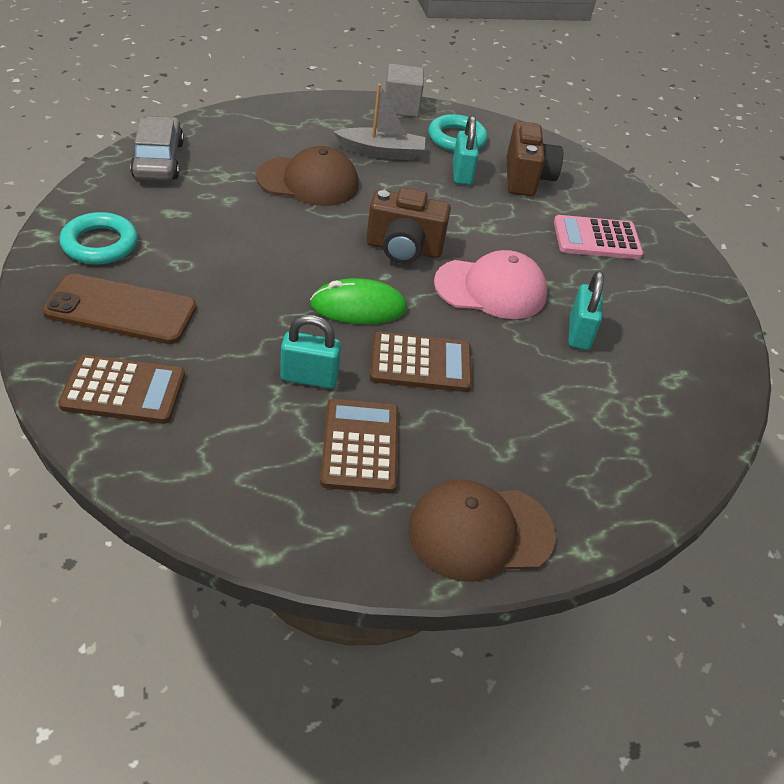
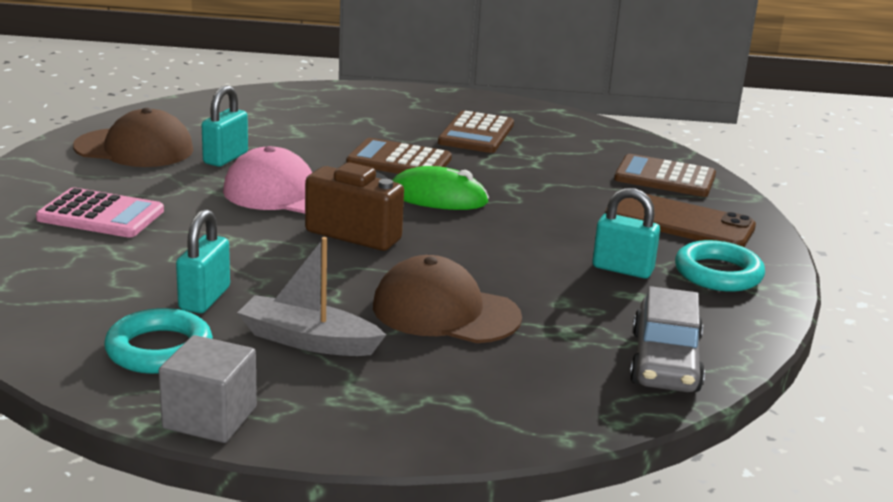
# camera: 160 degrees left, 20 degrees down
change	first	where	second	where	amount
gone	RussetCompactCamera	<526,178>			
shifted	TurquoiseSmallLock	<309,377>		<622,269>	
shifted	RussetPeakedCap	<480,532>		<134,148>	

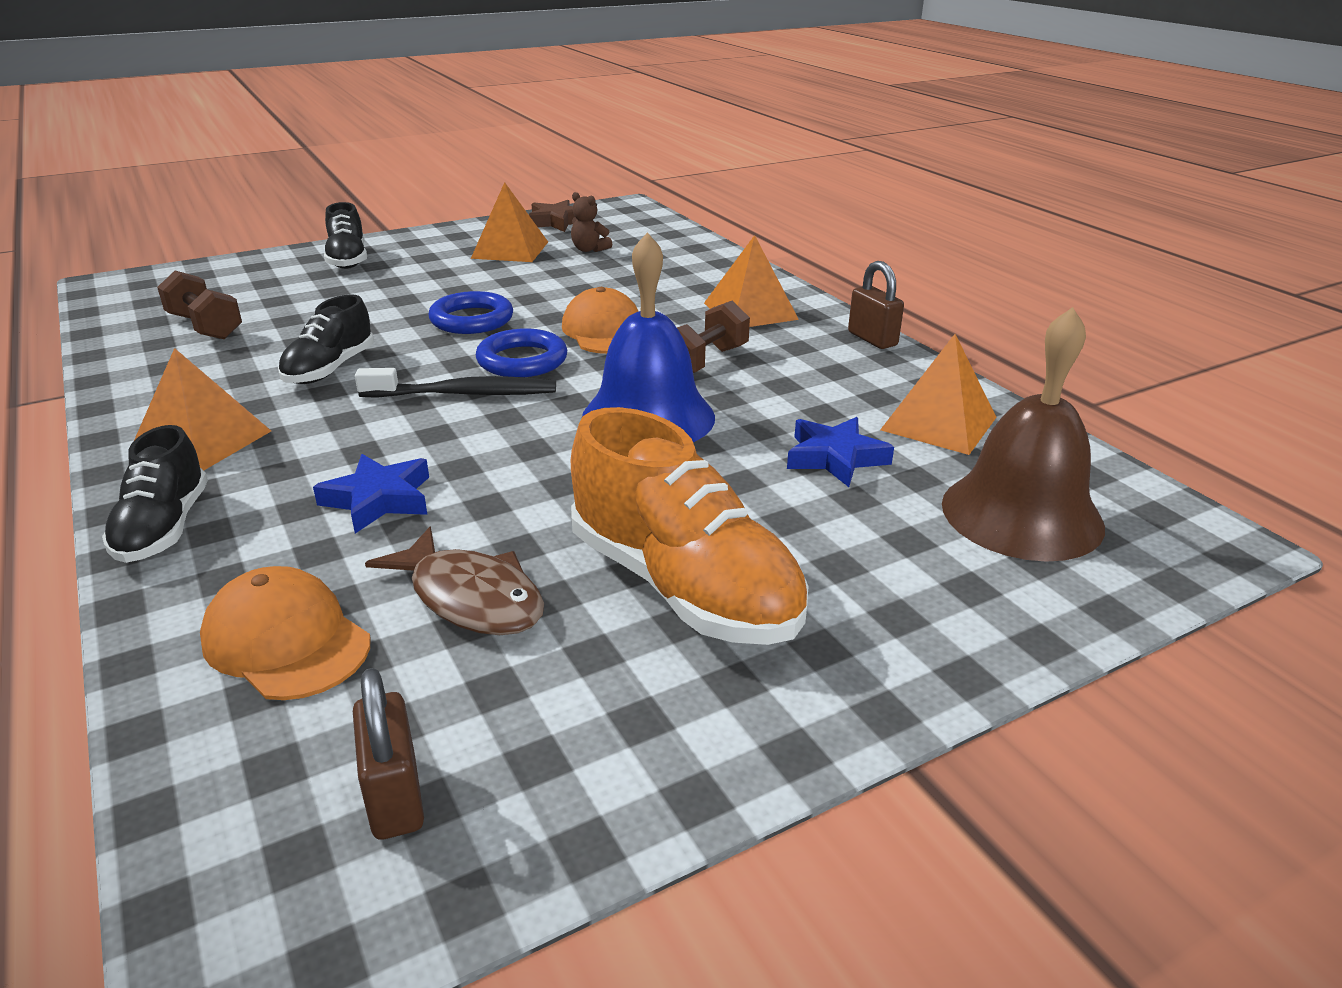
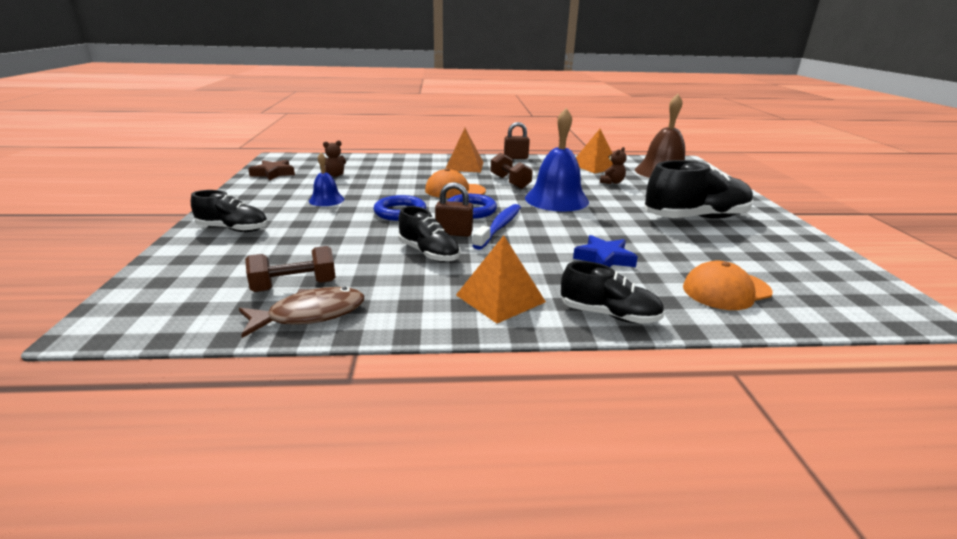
# camera: 65 degrees left, 5 degrees down
change	first	where	second	where	amount
gone	OrangeColouredPyramidShape	<510,250>			
repainted	EbonyDentalBrush	<465,394>	RoyalBlueDentalBrush	<499,227>	
repainted	OrangeColouredLaceUpShoe	<683,586>	EbonyLaceUpShoe	<695,218>	
swapped	RoyalBlueFivePointedStar	<835,458>	RussetTeddy	<612,182>	
shifted	RussetFish	<471,598>		<310,314>	
shifted	RussetSmallLock	<395,797>		<454,233>	
new			RoyalBlueHandBell	<326,200>	

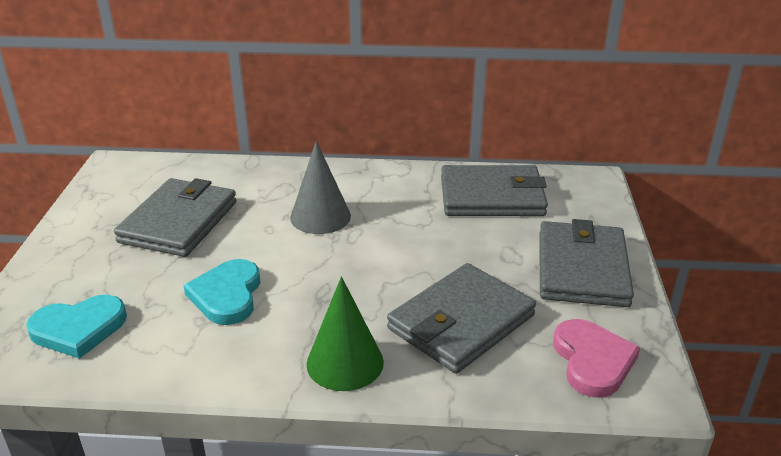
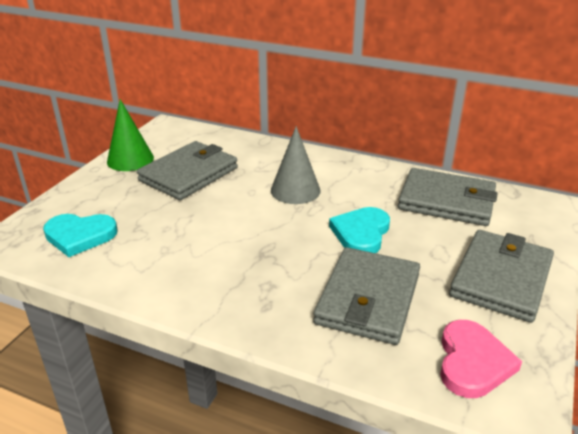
# camera: 20 degrees right, 0 degrees up
change	first	where	second	where	amount
shifted	TurquoiseHeart	<227,295>		<361,233>	
rotated	GreyCardWallet	<461,322>		<368,299>	45 degrees counterclockwise
shifted	GreenConeShape	<345,363>		<130,159>	

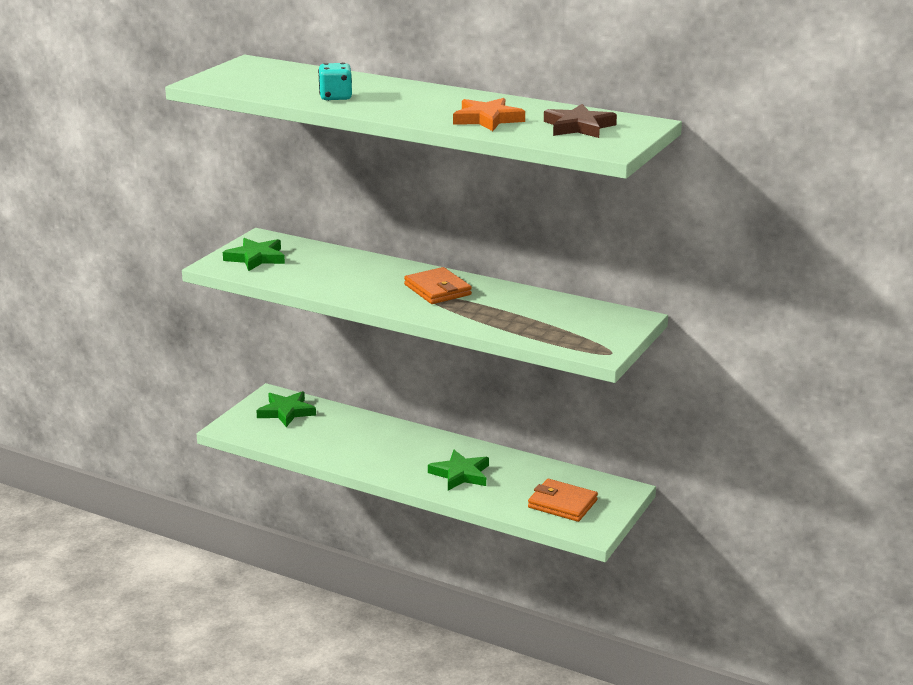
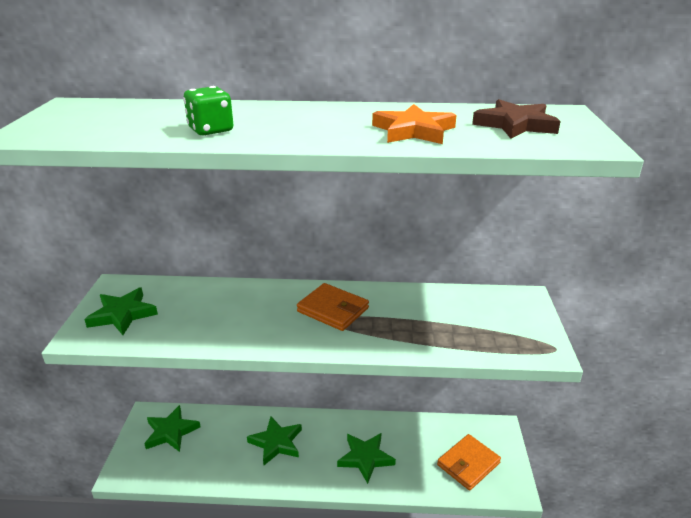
# camera: 25 degrees left, 5 degrees up
change	first	where	second	where	amount
repainted	TurquoiseDie	<336,97>	GreenDie	<211,130>	
rotated	OrangeColouredCardWallet	<562,504>		<468,464>	45 degrees counterclockwise
new			GreenFivePointedStar	<276,443>	

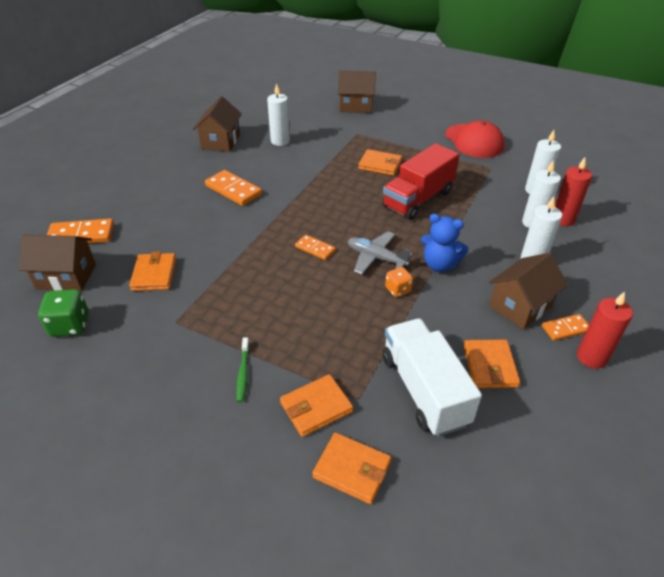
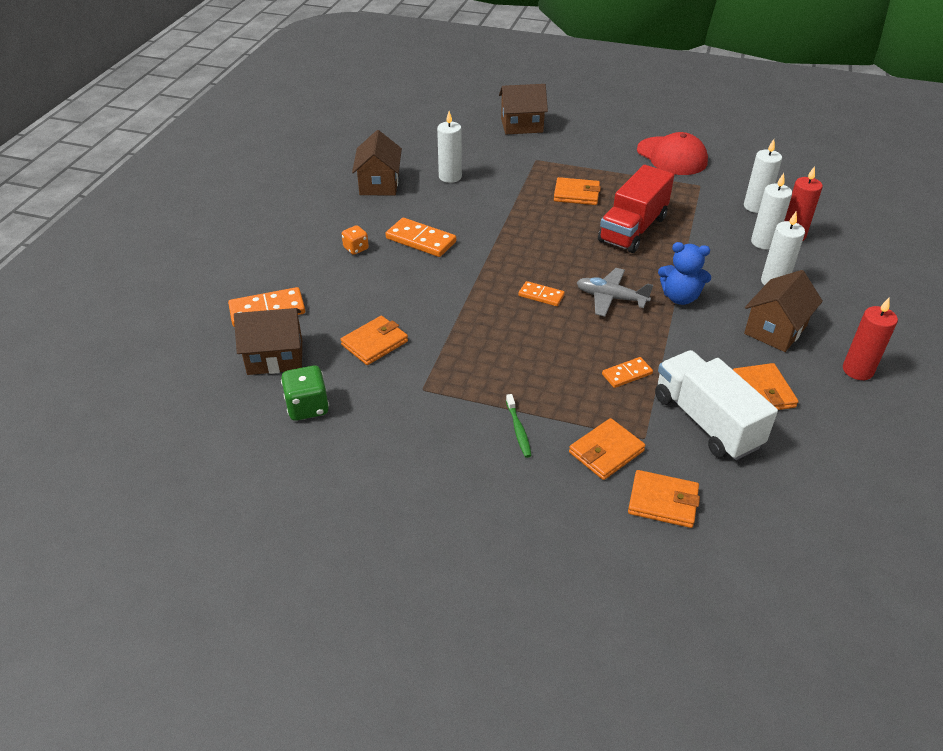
# camera: 10 degrees left, 0 degrees up
change	first	where	second	where	amount
rotated	OrangeColouredCardWallet	<154,274>		<375,343>	60 degrees clockwise
shifted	OrangeColouredDie	<398,290>		<356,248>	
shifted	OrangeColouredDominoPiece	<565,329>		<627,374>	

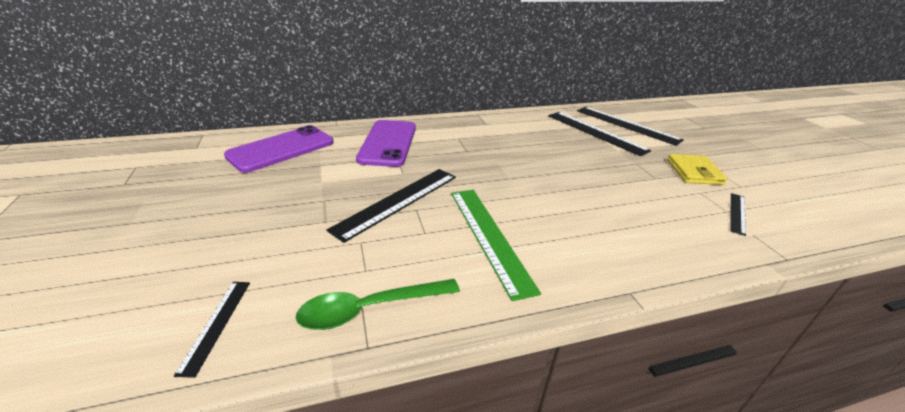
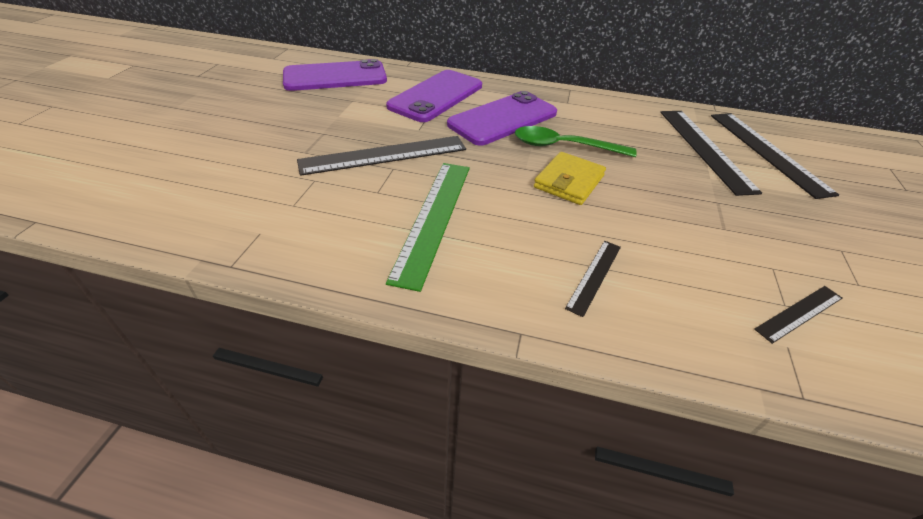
# camera: 30 degrees right, 10 degrees up
change	first	where	second	where	amount
shifted	GoldenCardWallet	<694,172>		<568,181>	
shifted	GreenSpoon	<369,309>		<563,146>	
shifted	EbonyStraightedge	<216,324>		<594,276>	
new			VioletMobilePhone	<503,119>	

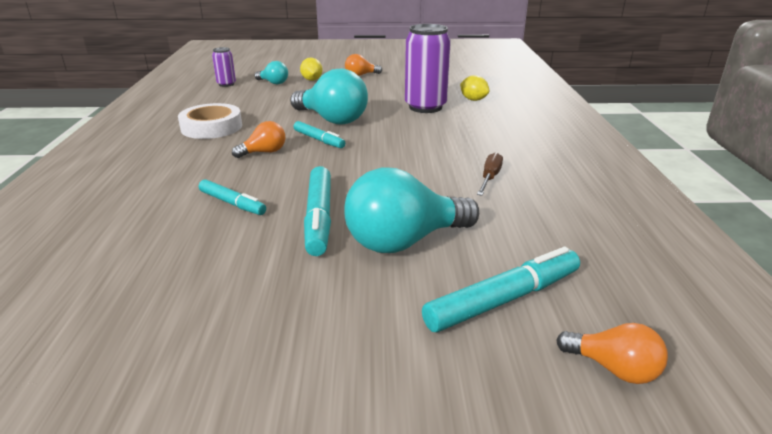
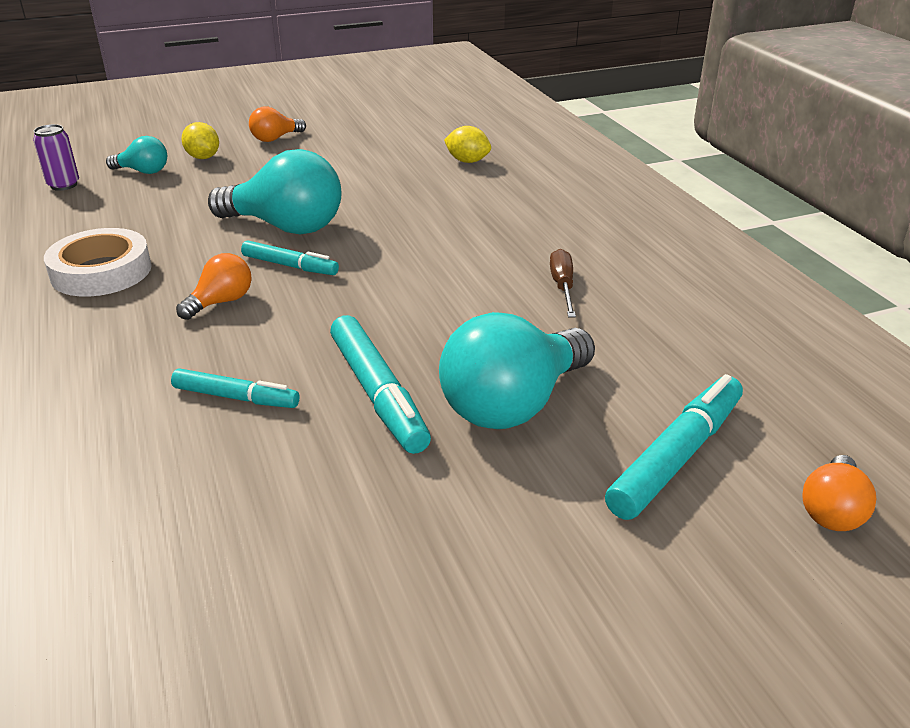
# camera: 20 degrees left, 5 degrees up
change	first	where	second	where	amount
gone	VioletSodaCan	<425,107>			
rotated	OrangeColouredLightBulb	<613,368>		<832,510>	105 degrees clockwise

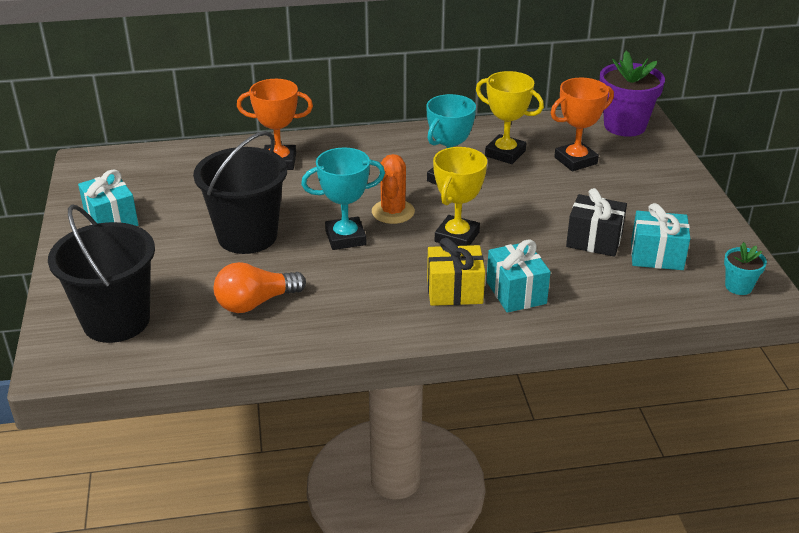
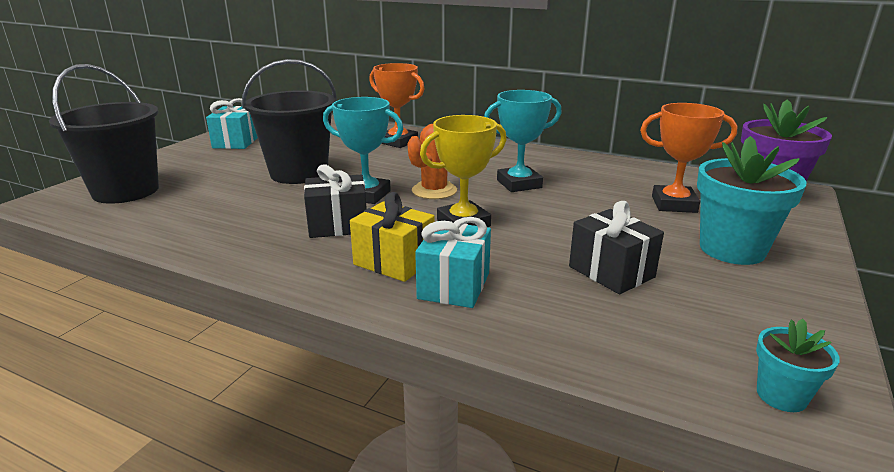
# camera: 35 degrees right, 10 degrees down
change	first	where	second	where	amount
gone	GoldenTrophy	<505,153>			
gone	TurquoiseWrappedGift	<656,256>			
gone	OrangeColouredLightBulb	<255,303>			
new			TurquoisePlantPot	<732,249>	
new			EbonyWrappedGift	<338,225>	

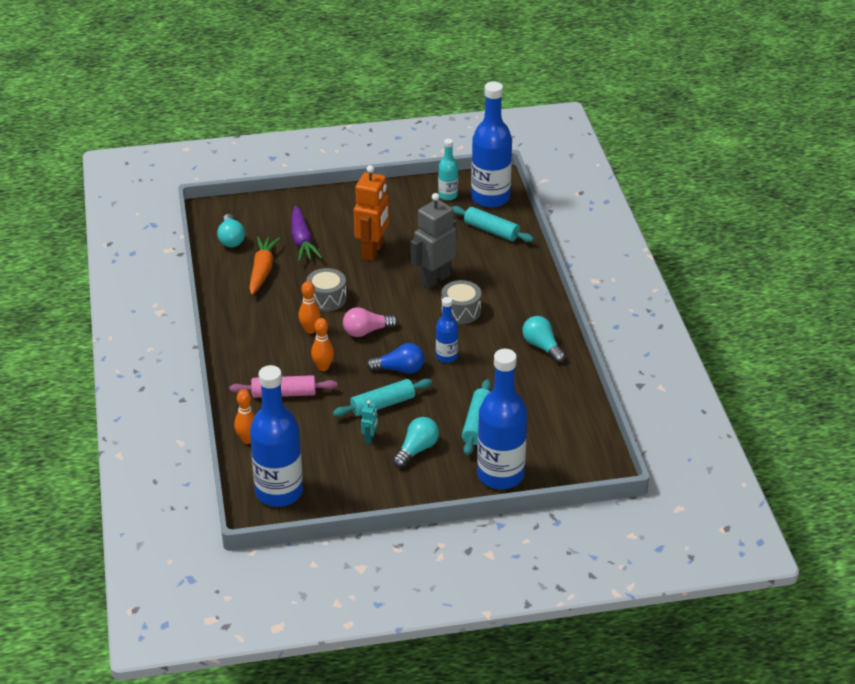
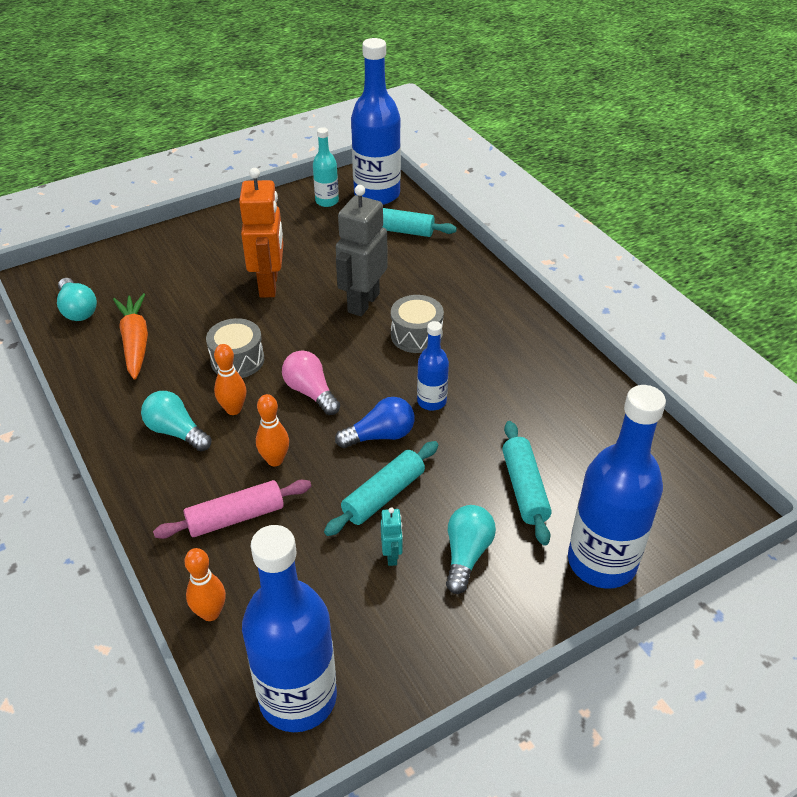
# camera: 20 degrees left, 5 degrees up
change	first	where	second	where	amount
gone	VioletCarrot	<302,241>			
rotated	RosyLightBulb	<367,331>		<311,392>	90 degrees clockwise
shifted	TurquoiseLightBulb	<542,347>		<176,432>	

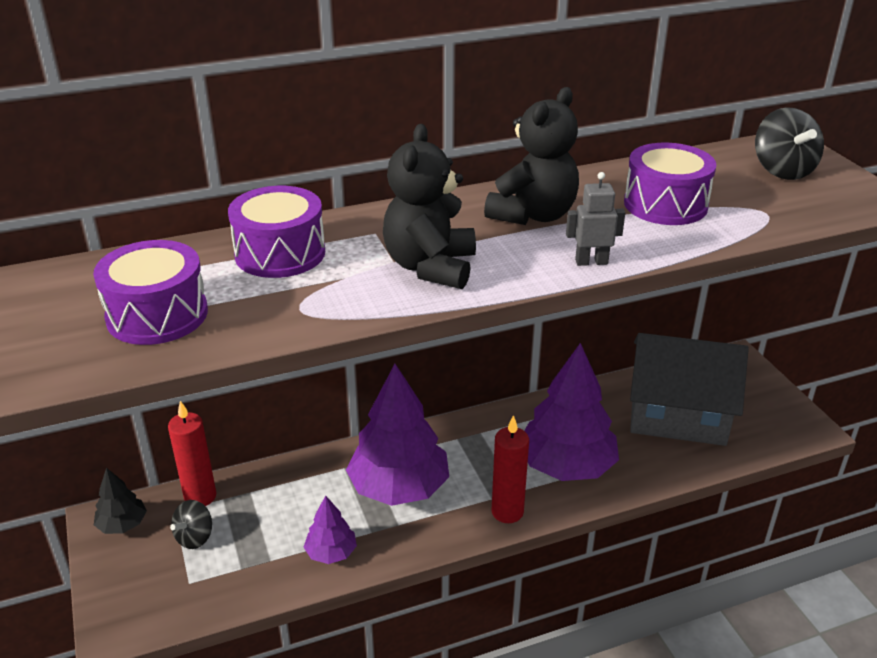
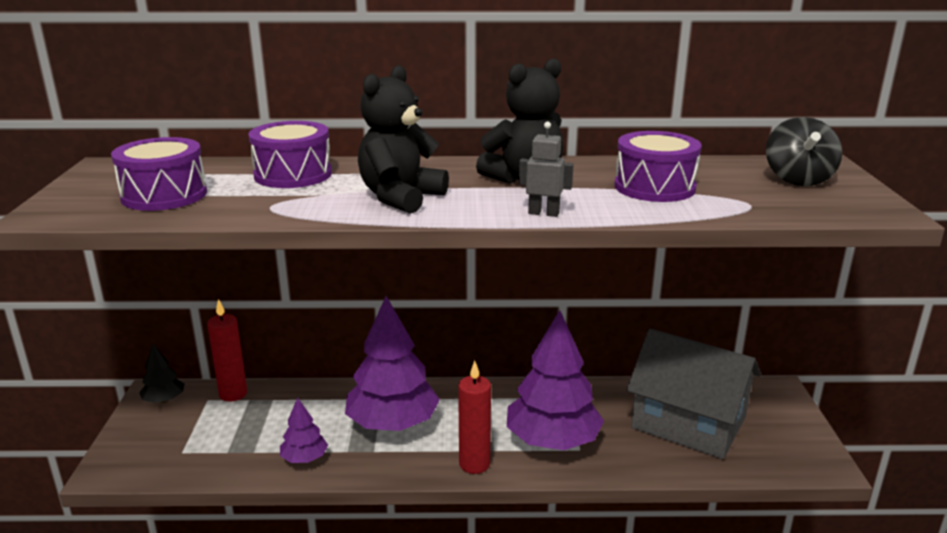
# camera: 20 degrees right, 10 degrees down
change	first	where	second	where	amount
gone	EbonyWhirligig	<195,537>			

